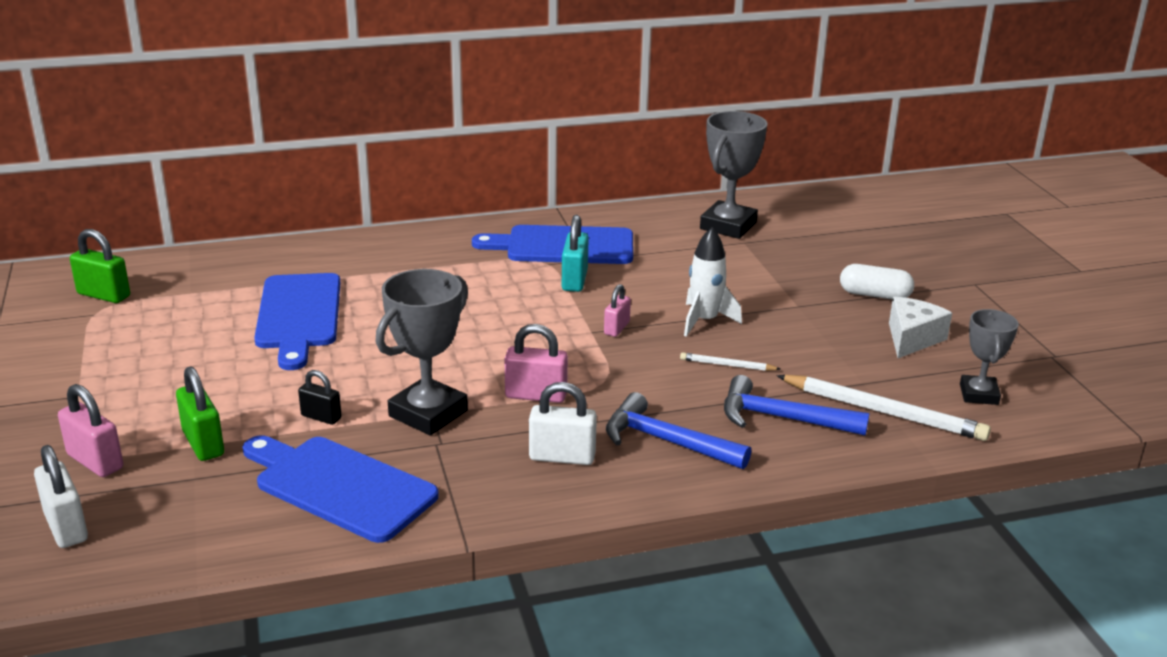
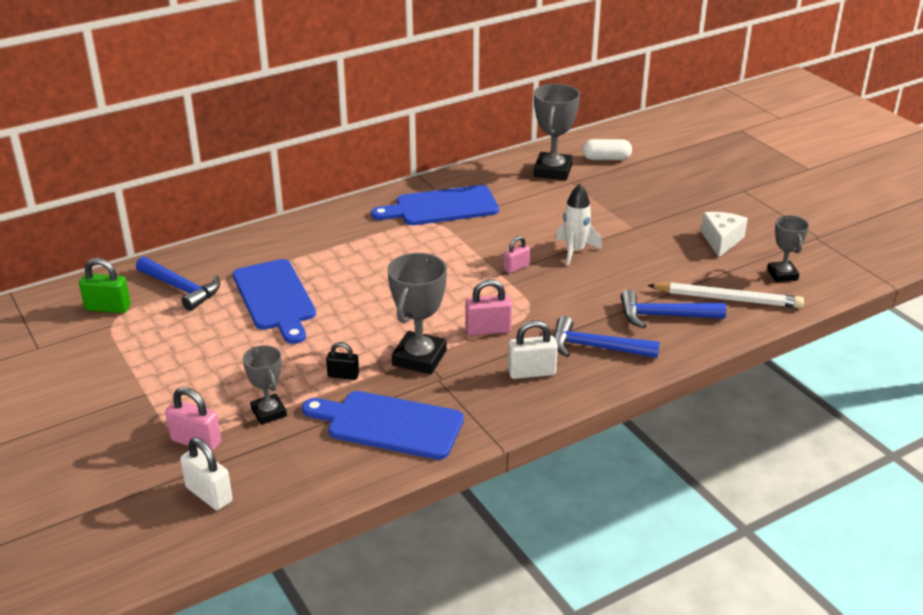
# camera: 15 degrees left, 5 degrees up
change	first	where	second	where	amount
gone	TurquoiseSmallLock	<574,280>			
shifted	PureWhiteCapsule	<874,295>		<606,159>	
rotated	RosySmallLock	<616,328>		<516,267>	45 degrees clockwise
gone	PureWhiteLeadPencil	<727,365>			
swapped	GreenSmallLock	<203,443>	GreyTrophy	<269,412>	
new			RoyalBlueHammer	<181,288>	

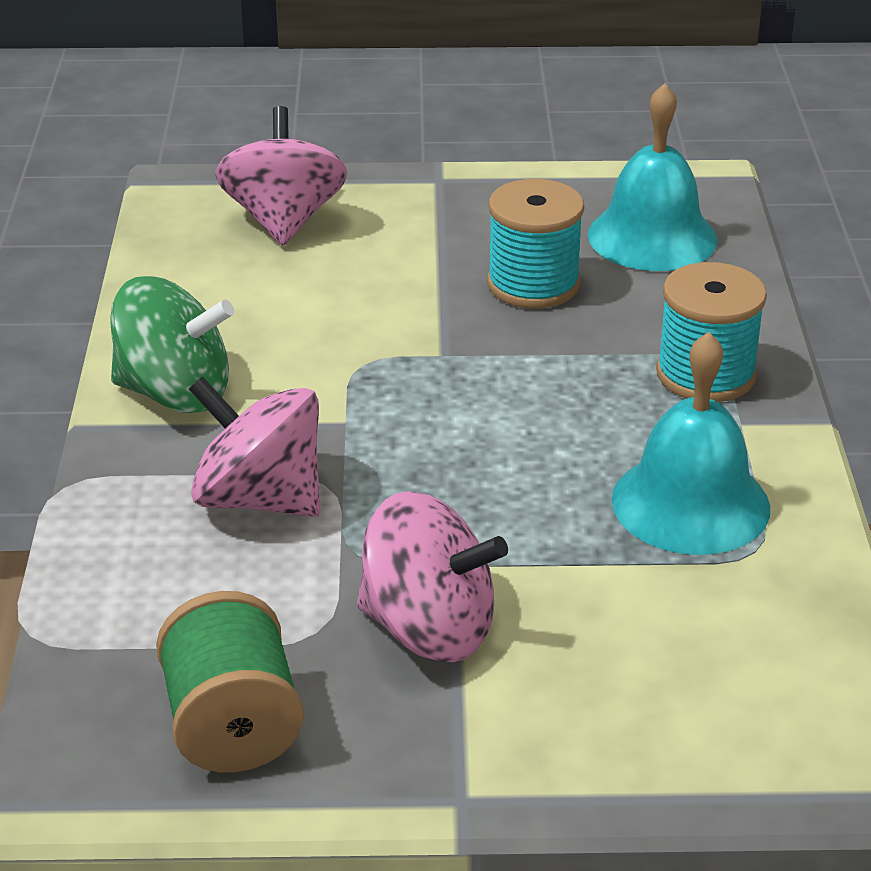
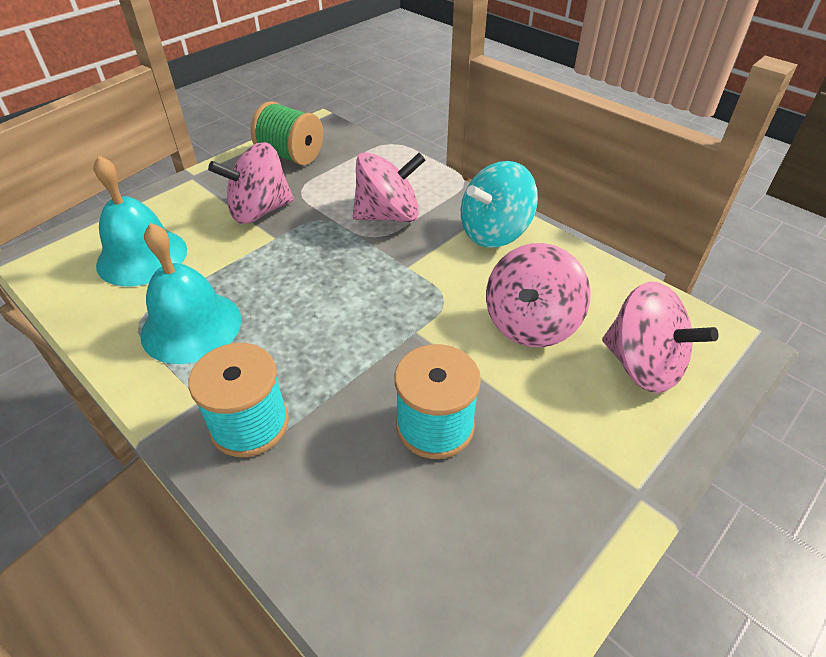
# camera: 135 degrees right, 10 degrees up
change	first	where	second	where	amount
shifted	TurquoiseHandBell	<652,237>		<142,257>	
repainted	GreenWhirligig	<175,393>	TurquoiseWhirligig	<494,232>	
new			RosyWhirligig	<530,324>	

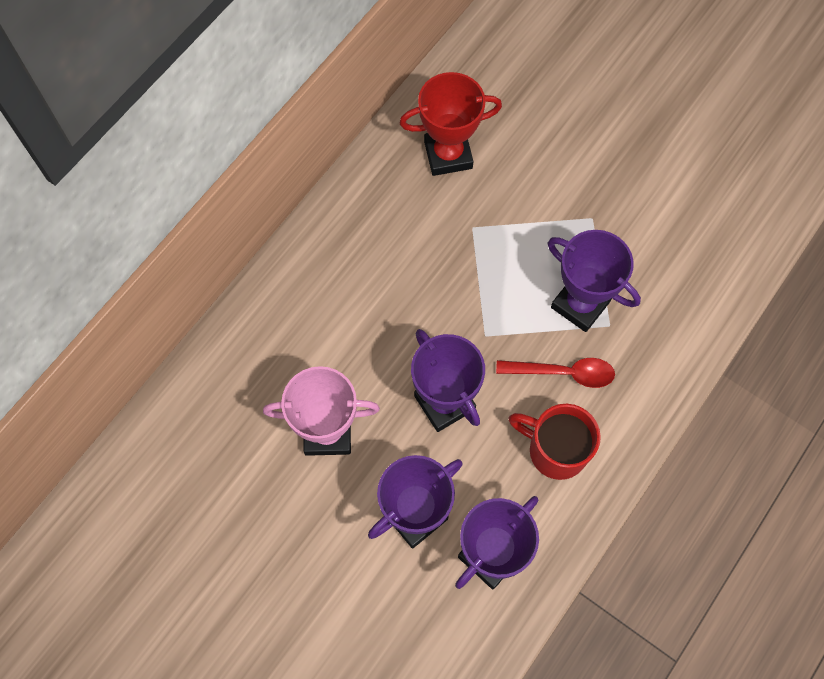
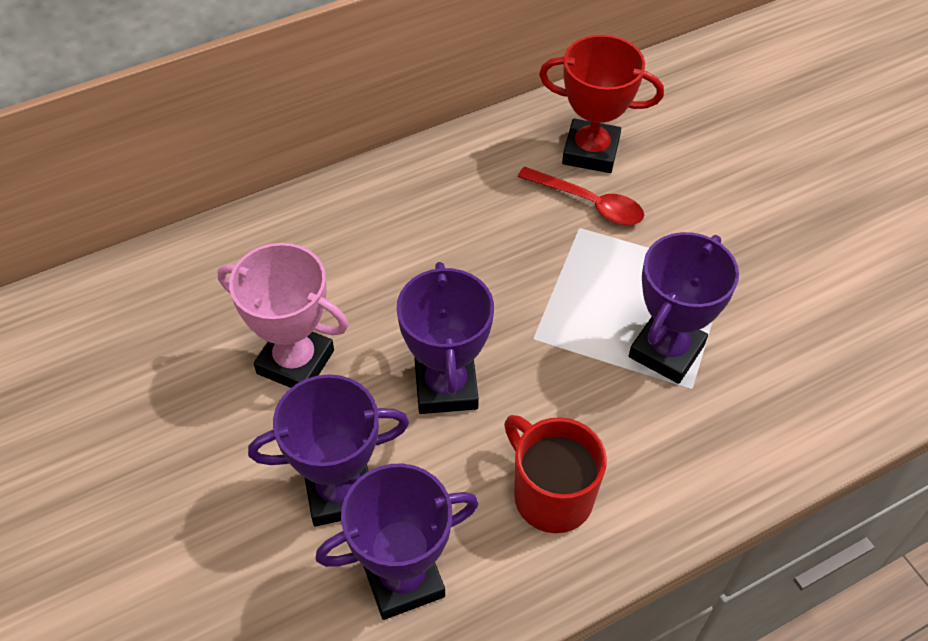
# camera: 25 degrees right, 15 degrees down
change	first	where	second	where	amount
rotated	VioletTrophy	<580,304>		<666,351>	60 degrees clockwise
shifted	CrimsonSpoon	<563,373>		<588,203>	

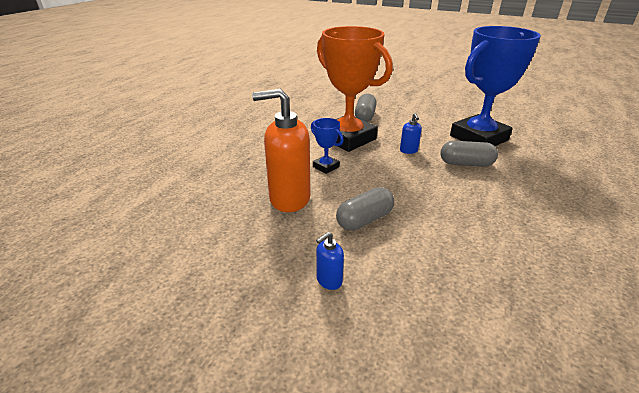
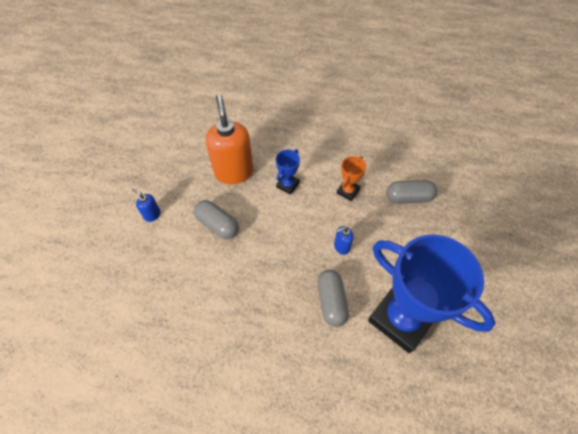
# camera: 75 degrees right, 25 degrees up
change	first	where	second	where	amount
scaled	OrangeColouredTrophy	<348,138>		<348,191>	x0.42

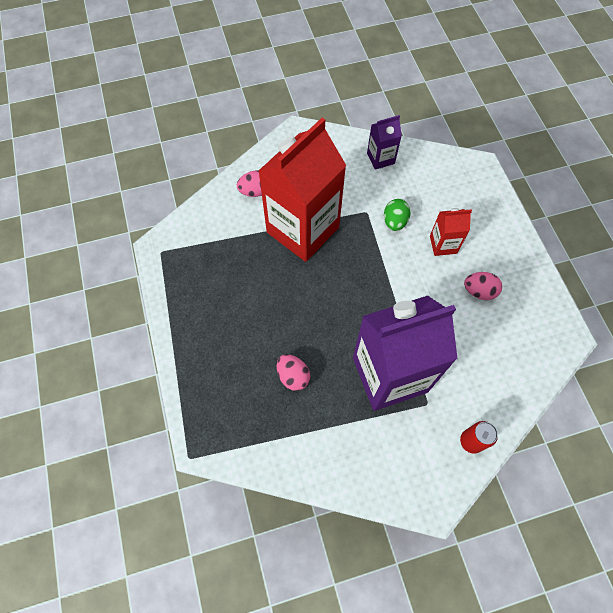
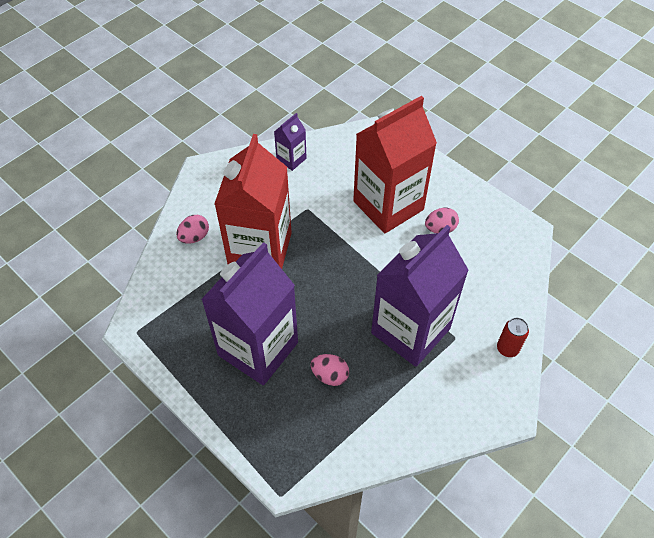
# camera: 30 degrees left, 10 degrees down
change	first	where	second	where	amount
gone	GreenEgg	<394,222>			
scaled	CrimsonCarton	<443,244>		<388,205>	x2.26
new			VioletCarton	<258,349>	

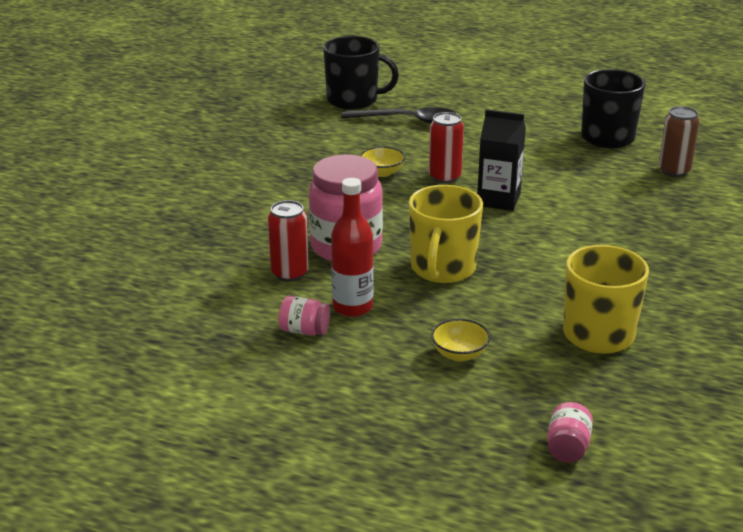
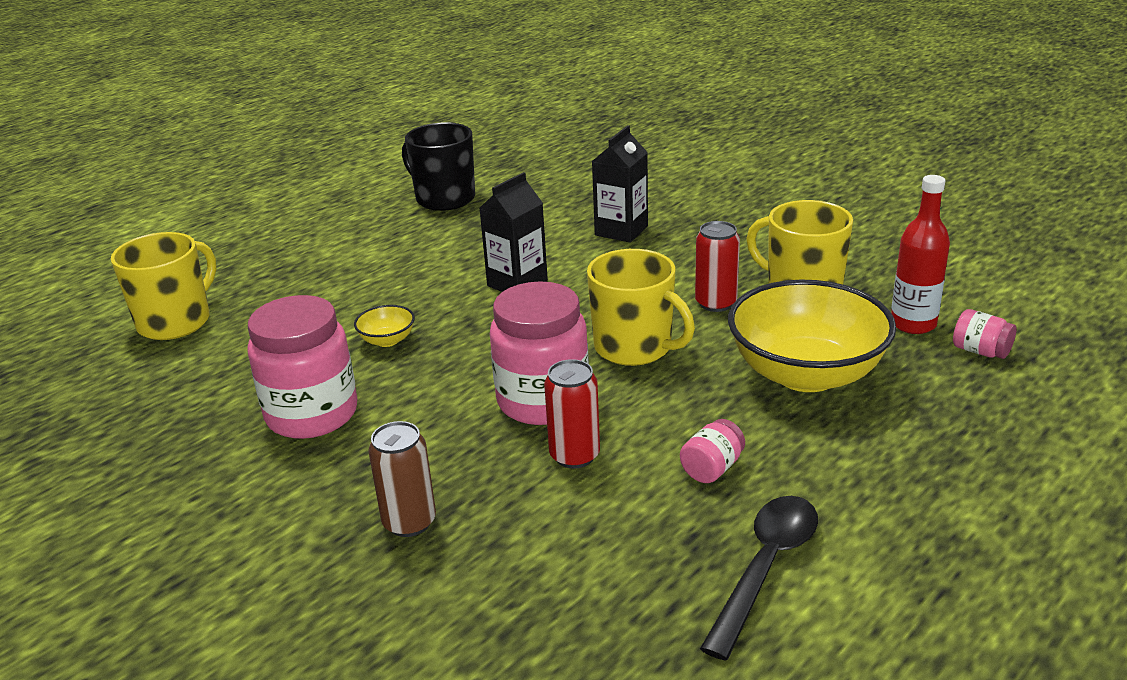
# camera: 65 degrees left, 0 degrees up
change	first	where	second	where	amount
repainted	EbonyTeaMug	<353,100>	GoldenTeaMug	<176,322>	
shifted	RussetSodaCan	<674,171>		<409,522>	
shifted	EbonySpoon	<407,121>		<765,568>	
shifted	CrimsonSodaCan	<444,177>		<716,303>	
shifted	CrimsonFlask	<352,307>		<913,324>	
scaled	GoldenServingBowl	<459,354>		<806,374>	x2.44
new			EbonyCarton	<621,231>	
new			RosyJamJar	<312,414>	

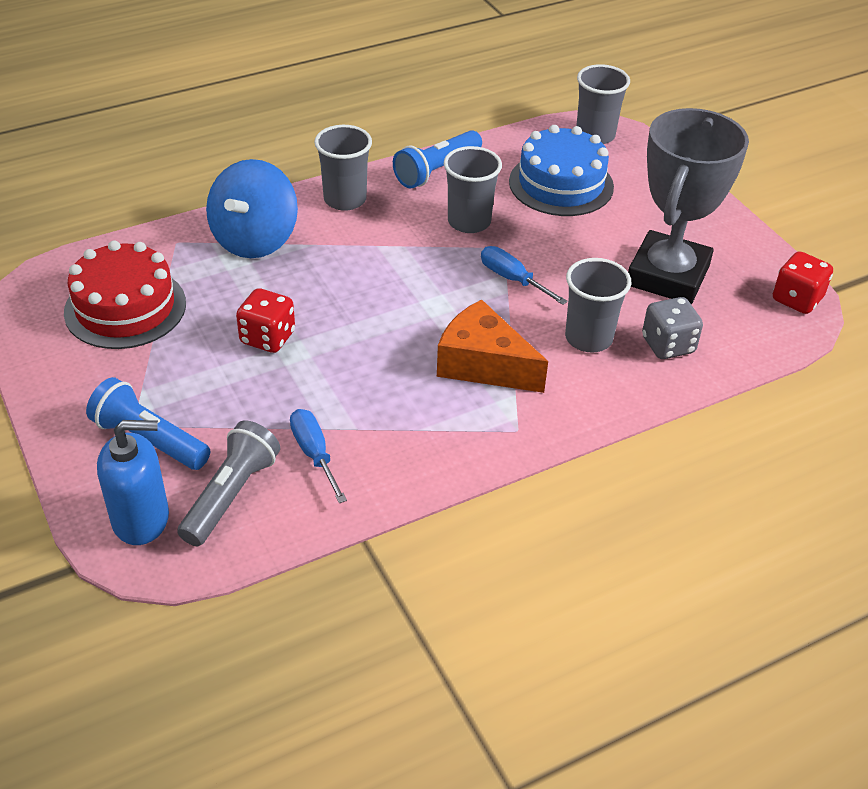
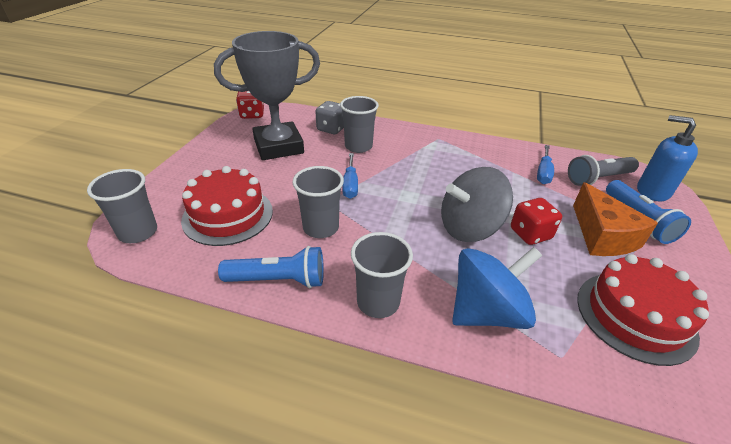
# camera: 135 degrees left, 5 degrees down
change	first	where	second	where	amount
repainted	RoyalBlueCake	<561,184>	CrimsonCake	<228,215>	
shifted	OrangeColouredPieceOfCheese	<483,364>		<602,236>	
new			GreyWhirligig	<469,228>	

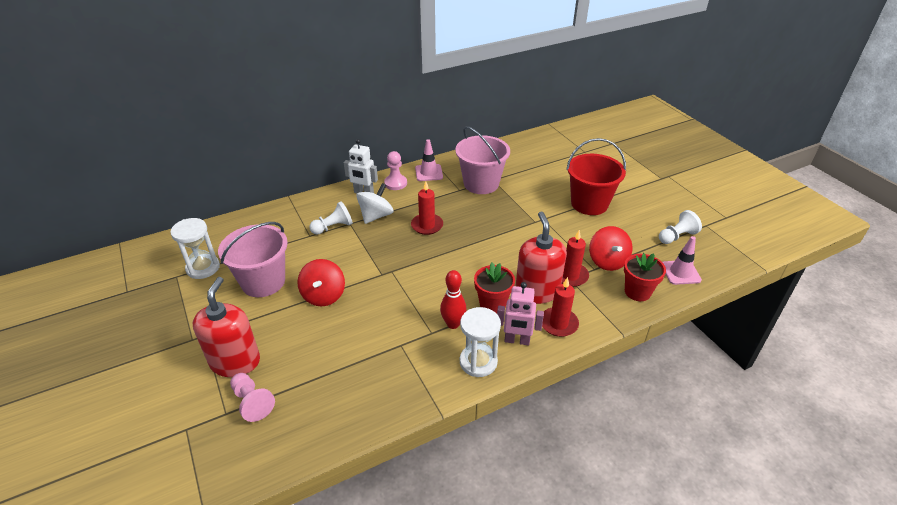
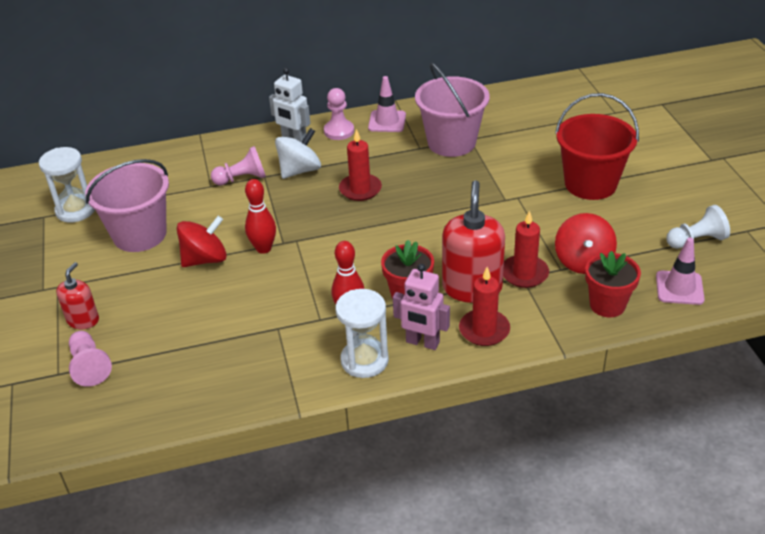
# camera: 15 degrees right, 0 degrees up
change	first	where	second	where	amount
repainted	PureWhiteGamePawn	<333,227>	RosyGamePawn	<242,179>	
rotated	CrimsonWhirligig	<323,295>		<205,259>	135 degrees counterclockwise
scaled	CrimsonSoapDispenser	<235,362>		<83,320>	x0.56
new			CrimsonBowlingPin	<263,248>	

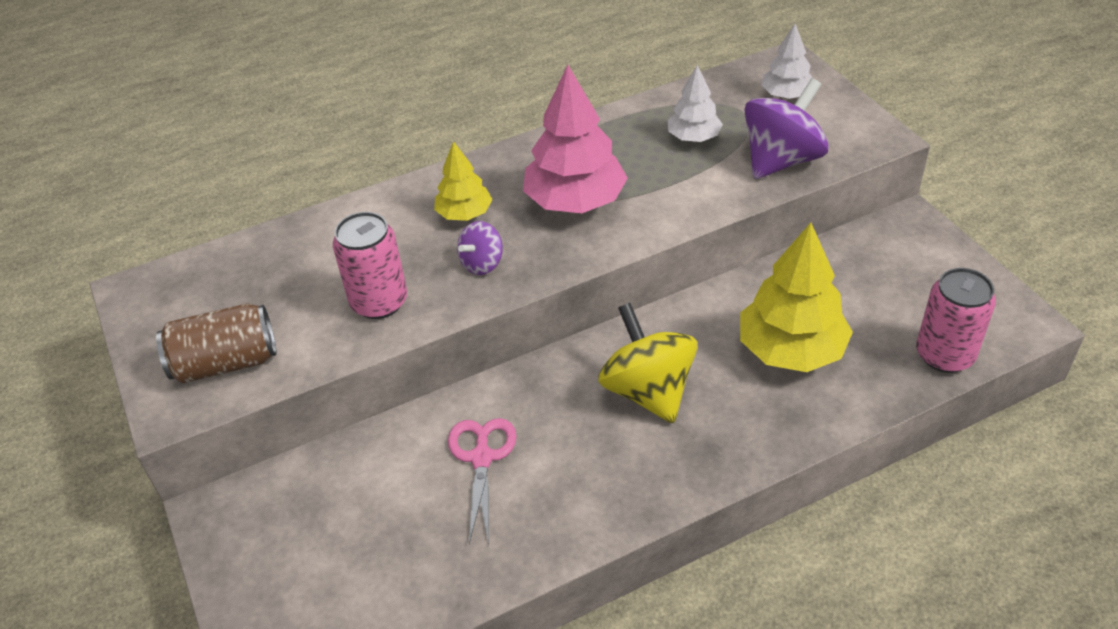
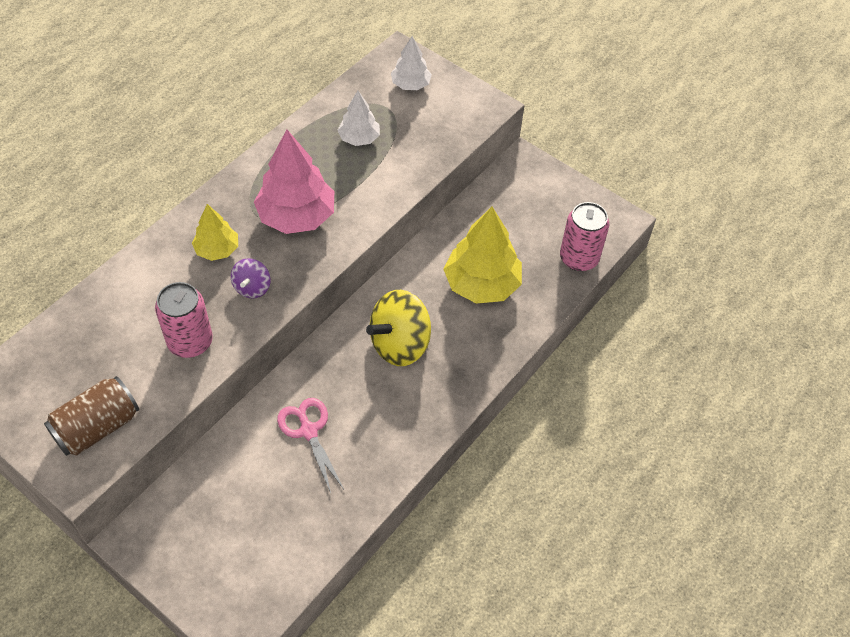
# camera: 30 degrees left, 10 degrees up
change	first	where	second	where	amount
gone	VioletWhirligig	<781,160>			
rotated	GoldenWhirligig	<648,391>		<400,344>	75 degrees counterclockwise

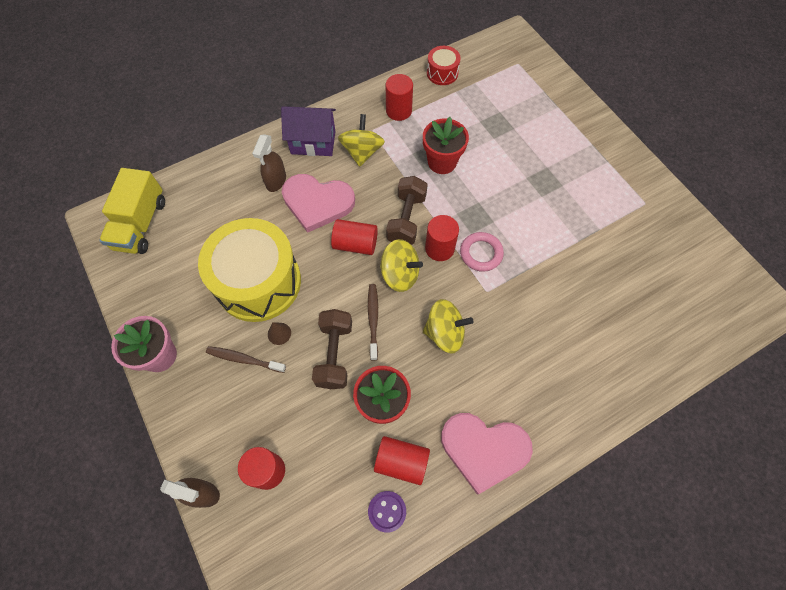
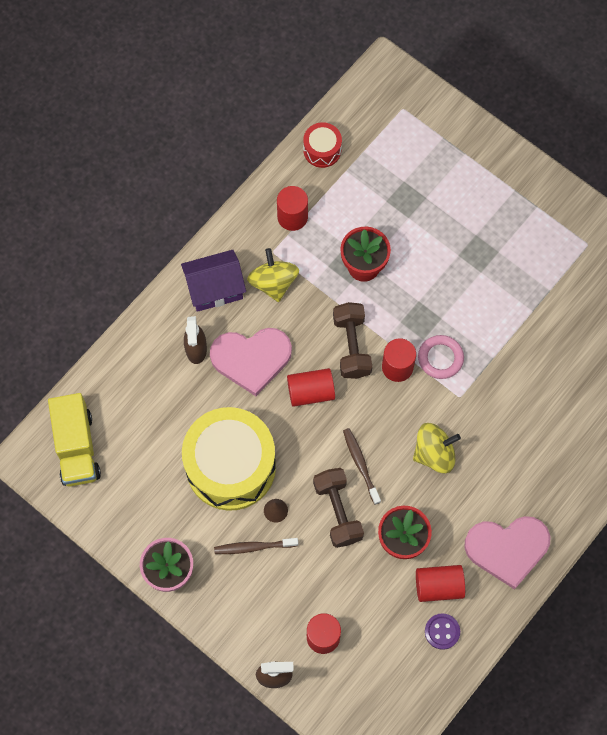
# camera: 20 degrees left, 5 degrees up
change	first	where	second	where	amount
gone	GoldenWhirligig	<400,274>			

